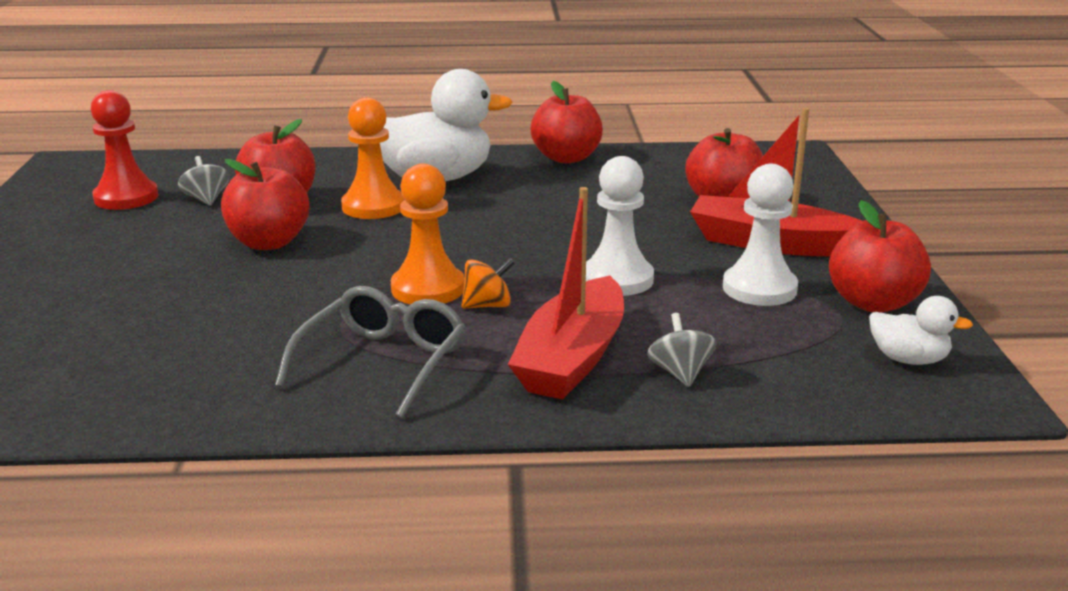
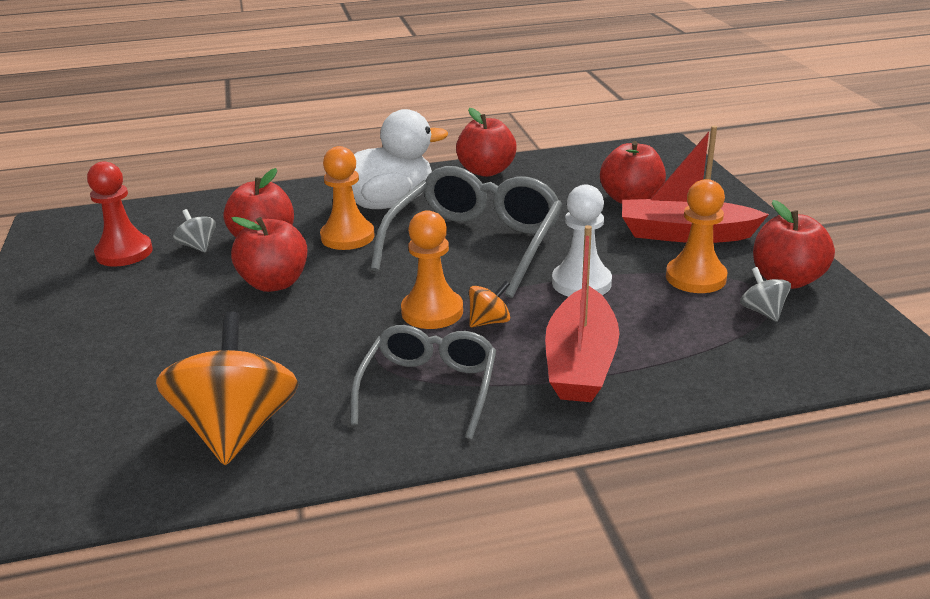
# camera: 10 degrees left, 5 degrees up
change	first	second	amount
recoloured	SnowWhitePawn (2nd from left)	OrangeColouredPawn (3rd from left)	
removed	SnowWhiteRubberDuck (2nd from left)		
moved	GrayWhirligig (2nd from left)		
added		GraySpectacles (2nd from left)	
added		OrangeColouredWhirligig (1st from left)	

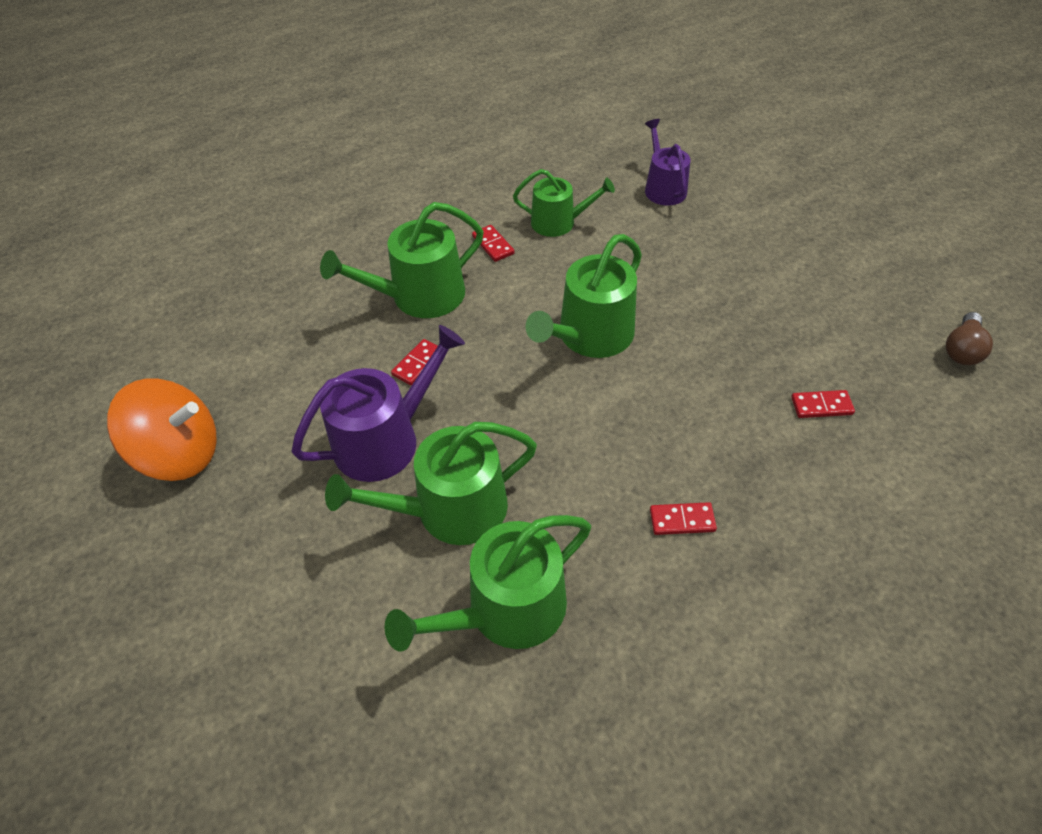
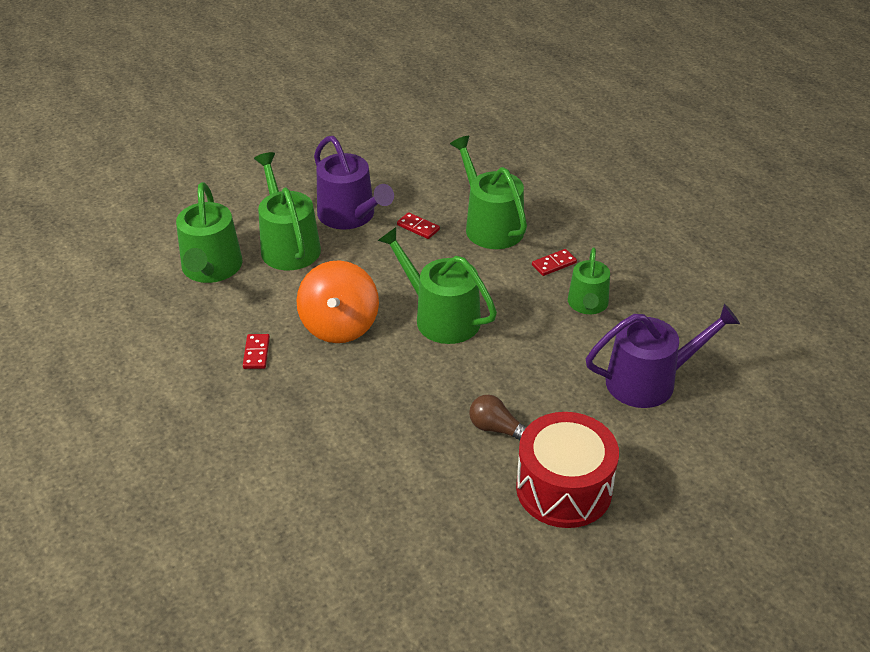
# camera: 90 degrees right, 10 degrees down
change	first	second	amount
resized	PurpleWateringPot (2nd from left)		x1.54
moved	RussetBulb		
moved	OrangeColouredWhirligig		
removed	RedDominoPiece (4th from left)		
turned	EmeraldWateringPot (3rd from left in the first image)	EmeraldWateringPot (1st from left)	150 degrees counterclockwise
added		RedSnareDrum	

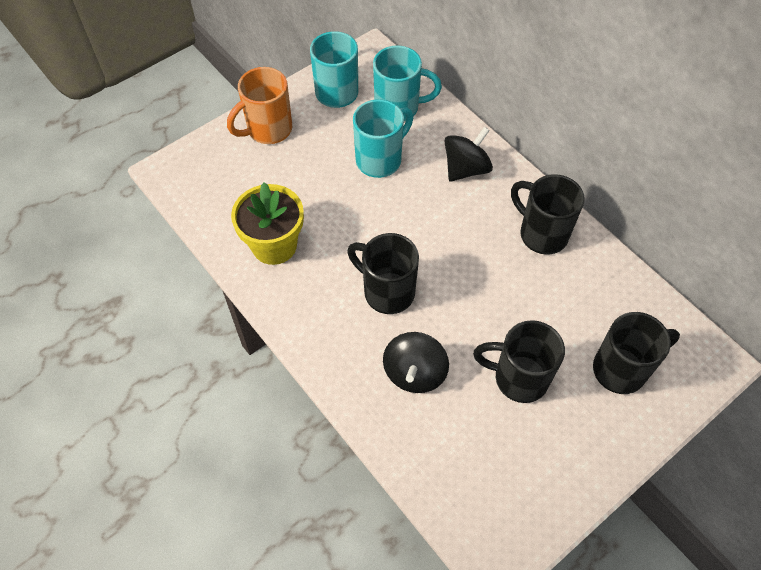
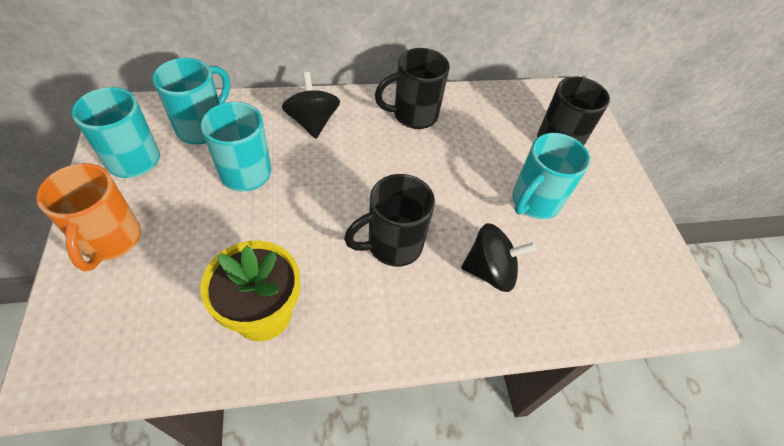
# camera: 65 degrees left, 5 degrees down
change	first	second	amount
recoloured	EbonyCoffeeMug (2nd from left)	AquaCoffeeMug (4th from left)	
turned	EbonyWhirligig (1st from left in the first image)	EbonyWhirligig (2nd from left)	45 degrees counterclockwise

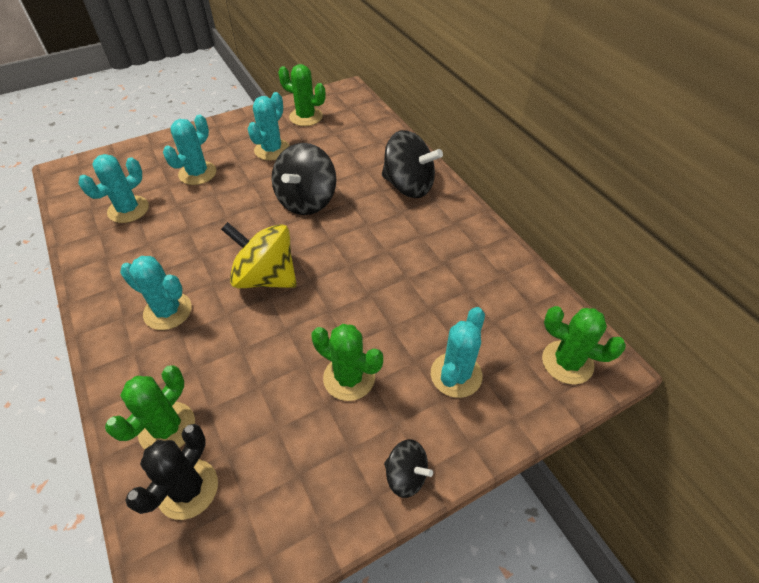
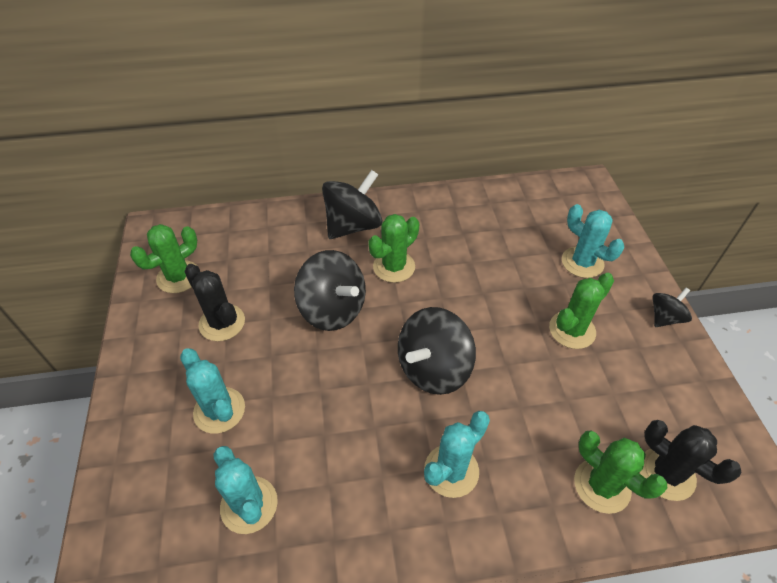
# camera: 70 degrees left, 0 degrees up
change	first	second	amount
recoloured	AquaCactus (4th from left)	EbonyCactus (1st from left)	
recoloured	BrightYellowWhirligig	EbonyWhirligig (3rd from left)	
moved	EmeraldCactus (4th from left in the first image)	EmeraldCactus (2nd from left)	

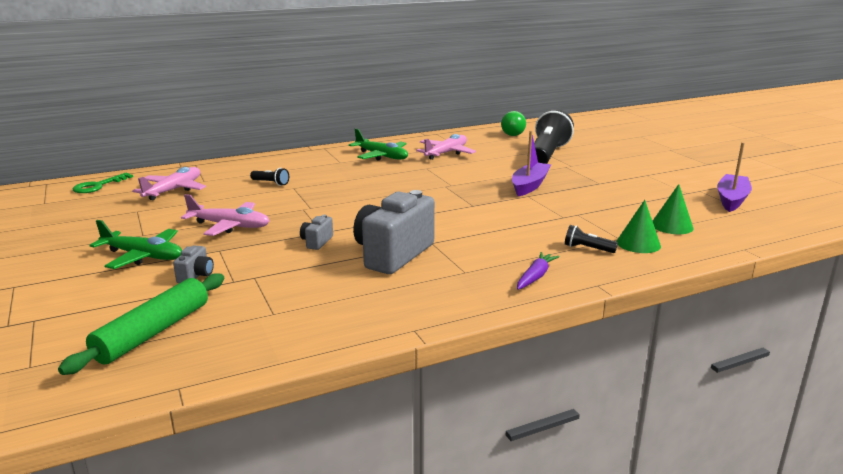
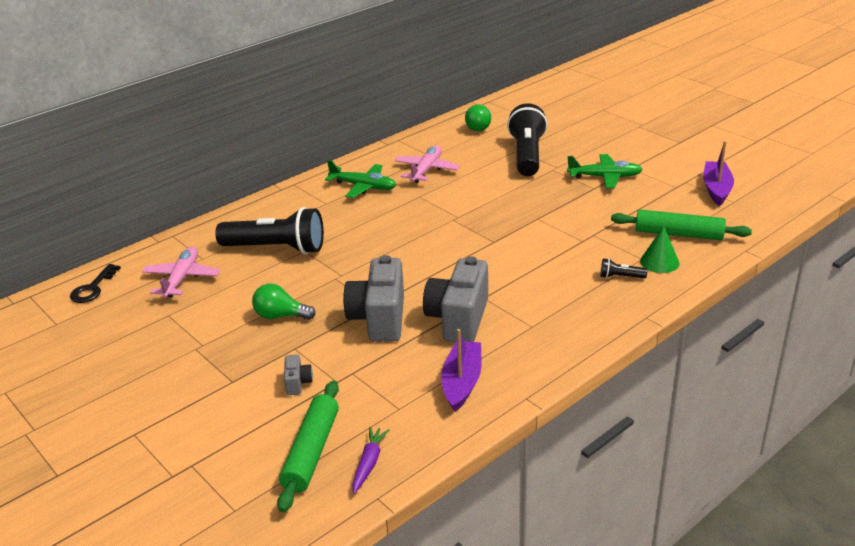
# camera: 15 degrees left, 10 degrees up
change	first	second	amount
moved	PurpleBoat (1st from left)		
resized	EbonyPocketTorch (1st from left)		x2.48
recoloured	EmeraldDoorKey	EbonyDoorKey	
replaced	EmeraldSolidCone (2nd from left)	EmeraldDoughRoller (2nd from left)	
replaced	RosyAeroplane (2nd from left)	EmeraldBulb (1st from left)	
resized	GrayCompactCamera (2nd from left)		x2.30
moved	EmeraldAeroplane (1st from left in the first image)	EmeraldAeroplane (2nd from left)	
moved	PurpleCarrot		

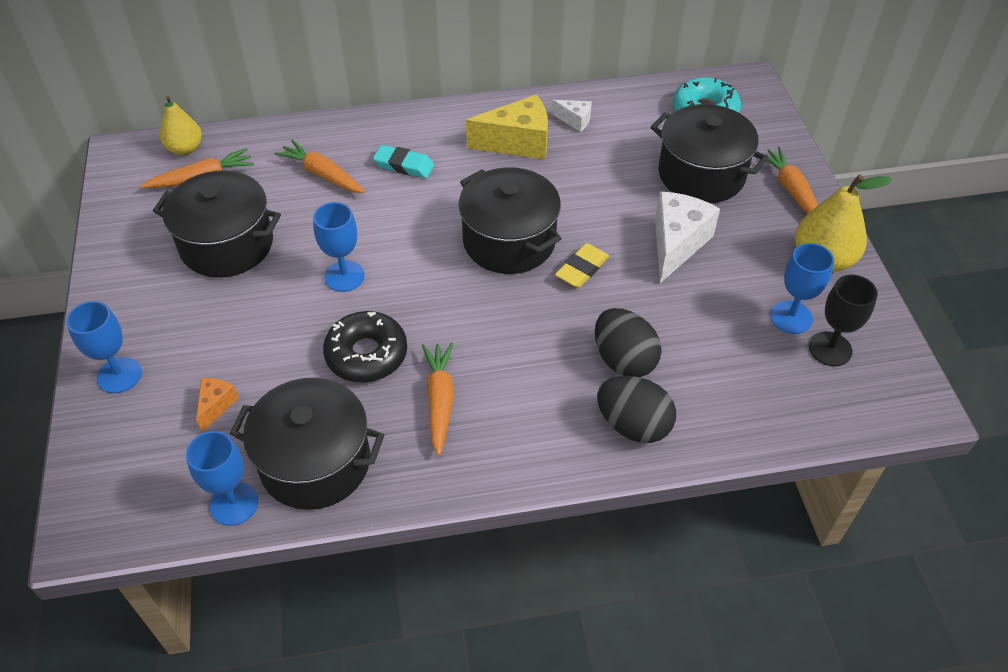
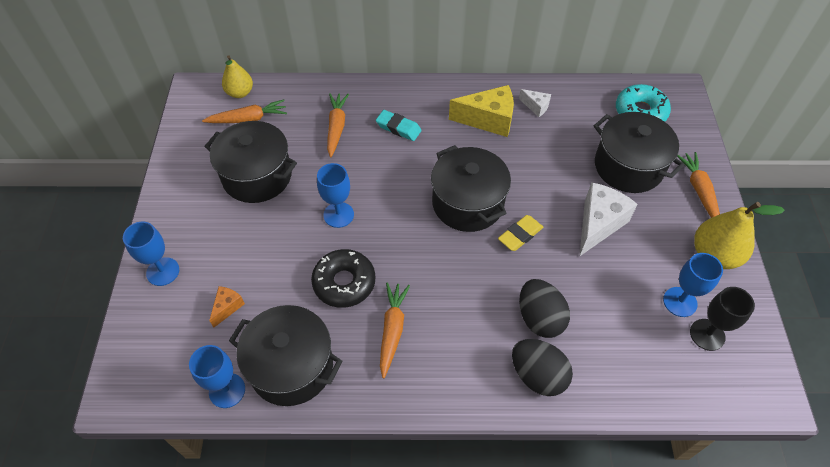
# camera: 10 degrees right, 5 degrees up
change	first	second	amount
turned	OrangeColouredCarrot (2nd from left)		45 degrees clockwise

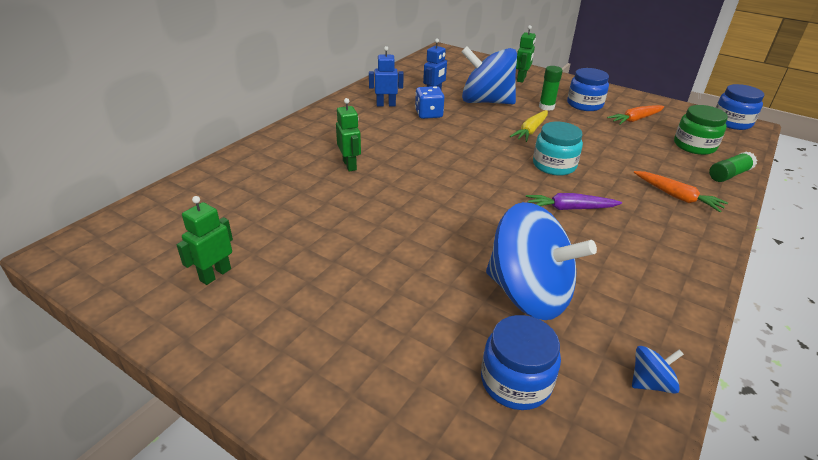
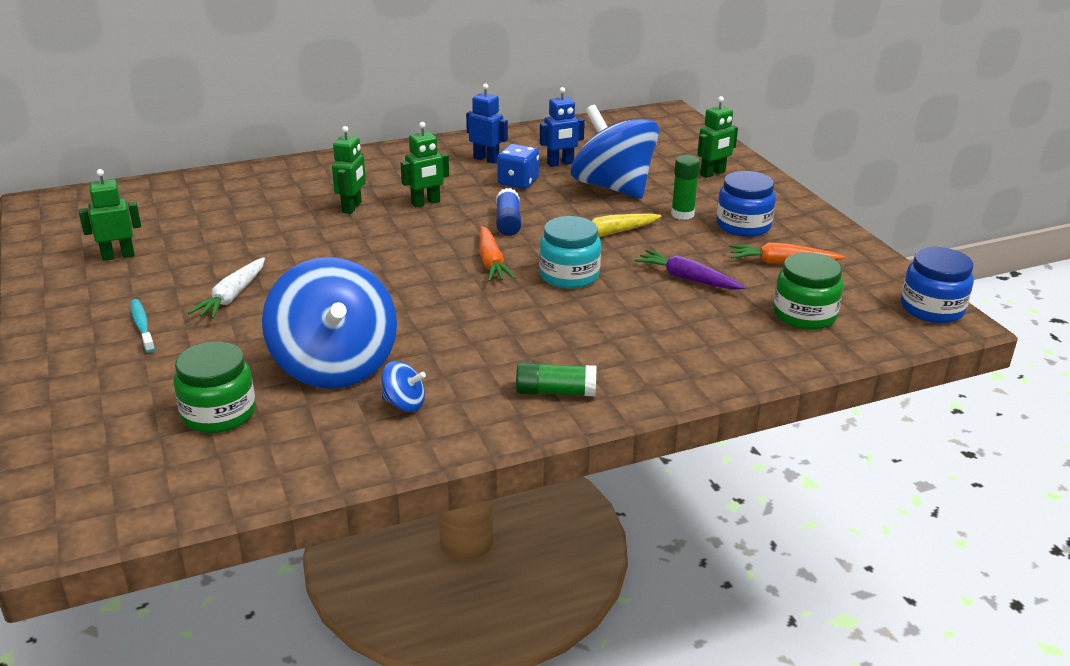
# camera: 35 degrees right, 5 degrees down
change	first	second	amount
moved	EmeraldStickOfGlue (2nd from left in the first image)	EmeraldStickOfGlue (1st from left)	
moved	OrangeColouredCarrot (2nd from left in the first image)	OrangeColouredCarrot (1st from left)	
moved	PurpleCarrot		
recoloured	RoyalBlueJamJar (1st from left)	EmeraldJamJar (1st from left)	
moved	RoyalBlueWhirligig (3rd from left in the first image)	RoyalBlueWhirligig (2nd from left)	
added		EmeraldRobot (3rd from left)	
added		RoyalBlueStickOfGlue	
added		SnowWhiteCarrot	
added		AquaToothbrush	

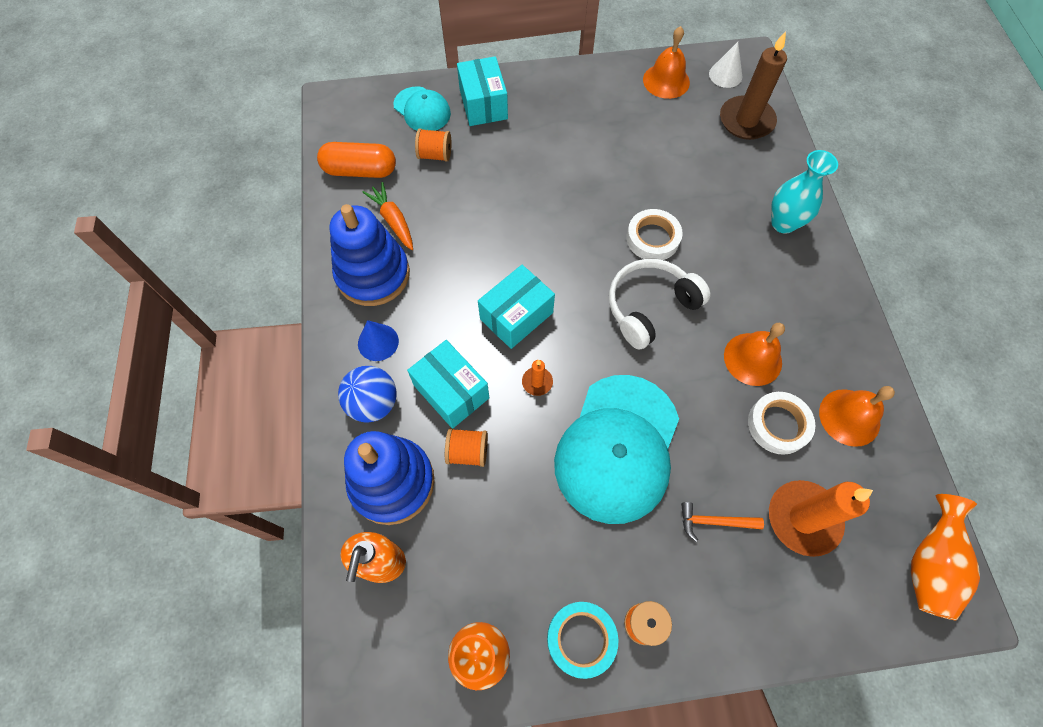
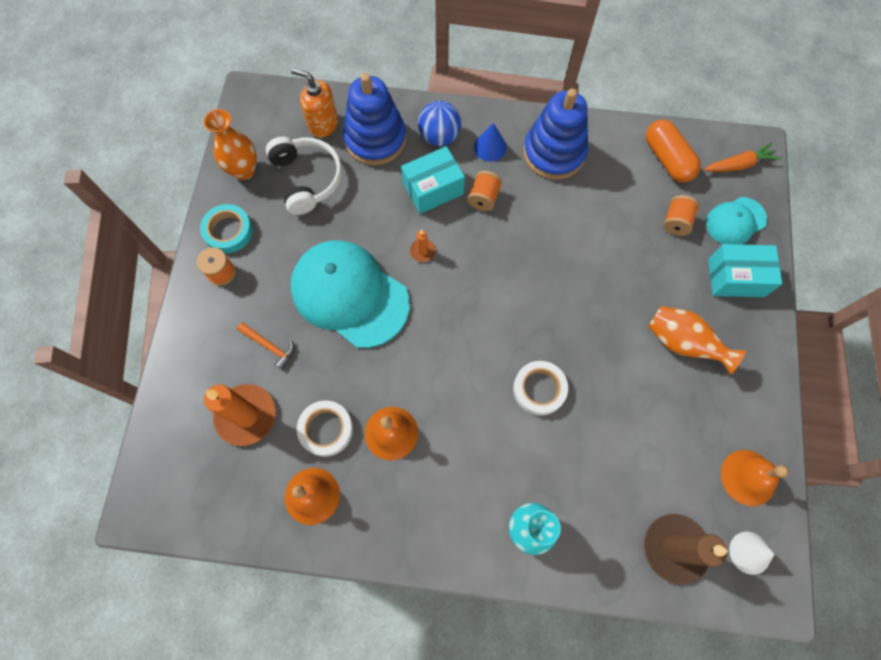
# camera: 105 degrees right, 5 degrees up
change	first	second	amount
turned	OrangeColouredCapsule		45 degrees counterclockwise
moved	OrangeColouredCarrot		
moved	SnowWhiteOverEarHeadphones		
removed	AquaPackage (3rd from left)		
moved	OrangeColouredReelOfThread (2nd from left)		
moved	OrangeColouredFlowerVase (2nd from left)		
turned	OrangeColouredHammer		105 degrees clockwise

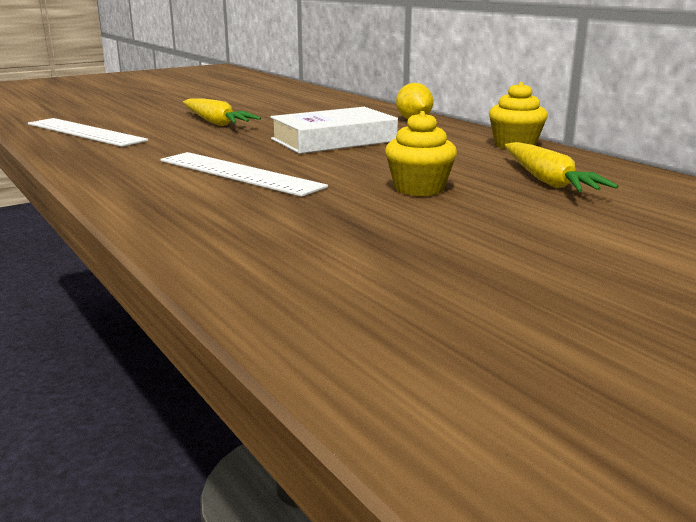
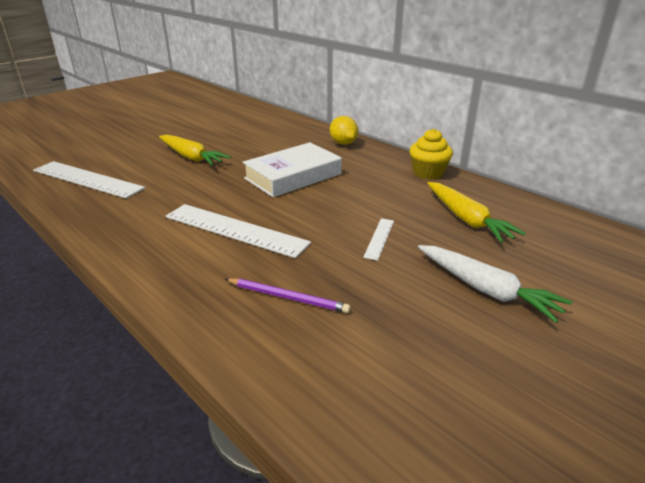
# camera: 10 degrees left, 10 degrees up
change	first	second	amount
replaced	BrightYellowMuffin (1st from left)	SnowWhiteMeasuringStick (3rd from left)	
added		SnowWhiteCarrot	
added		PurpleWoodenPencil	

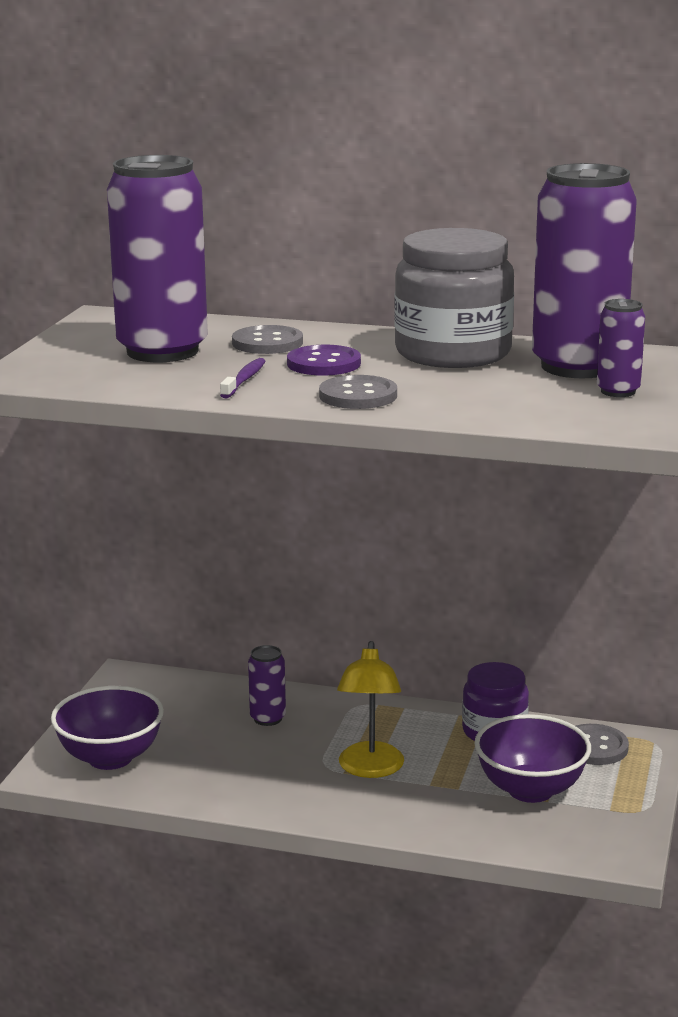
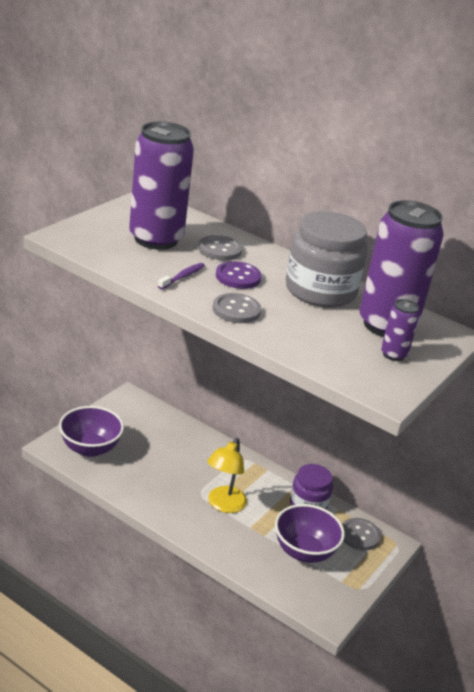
# camera: 15 degrees right, 10 degrees up
change	first	second	amount
removed	PurpleCan (2nd from left)		

